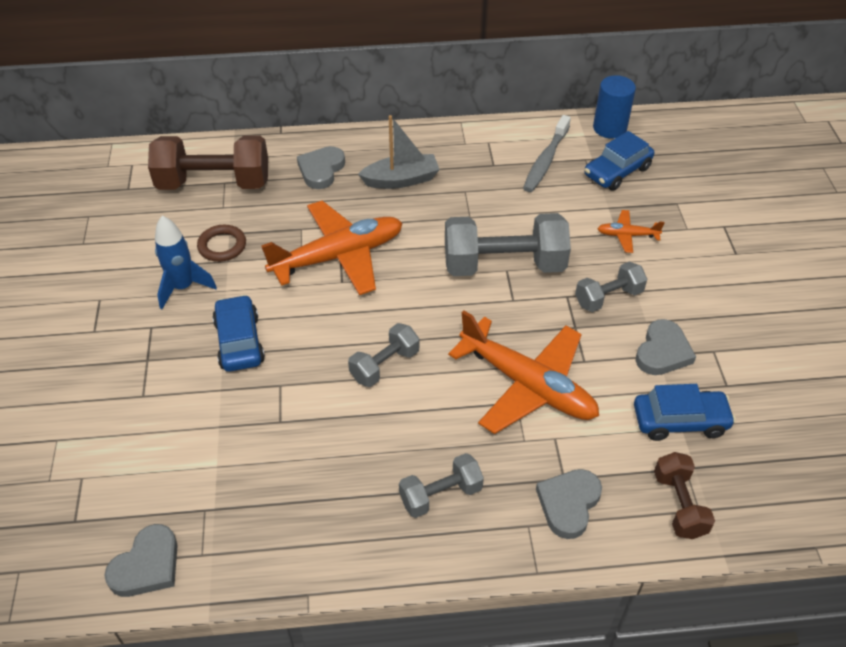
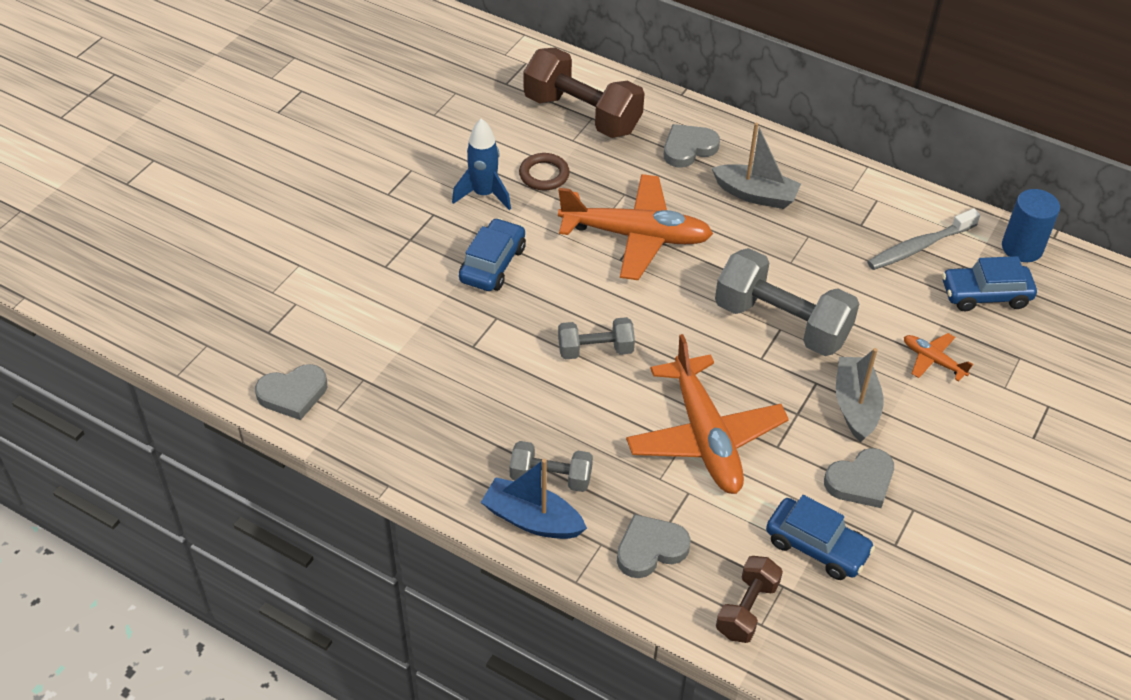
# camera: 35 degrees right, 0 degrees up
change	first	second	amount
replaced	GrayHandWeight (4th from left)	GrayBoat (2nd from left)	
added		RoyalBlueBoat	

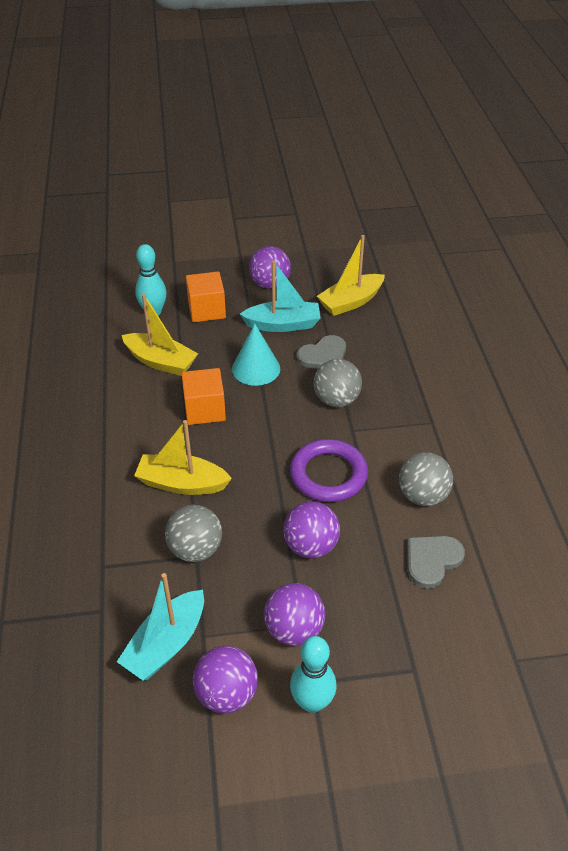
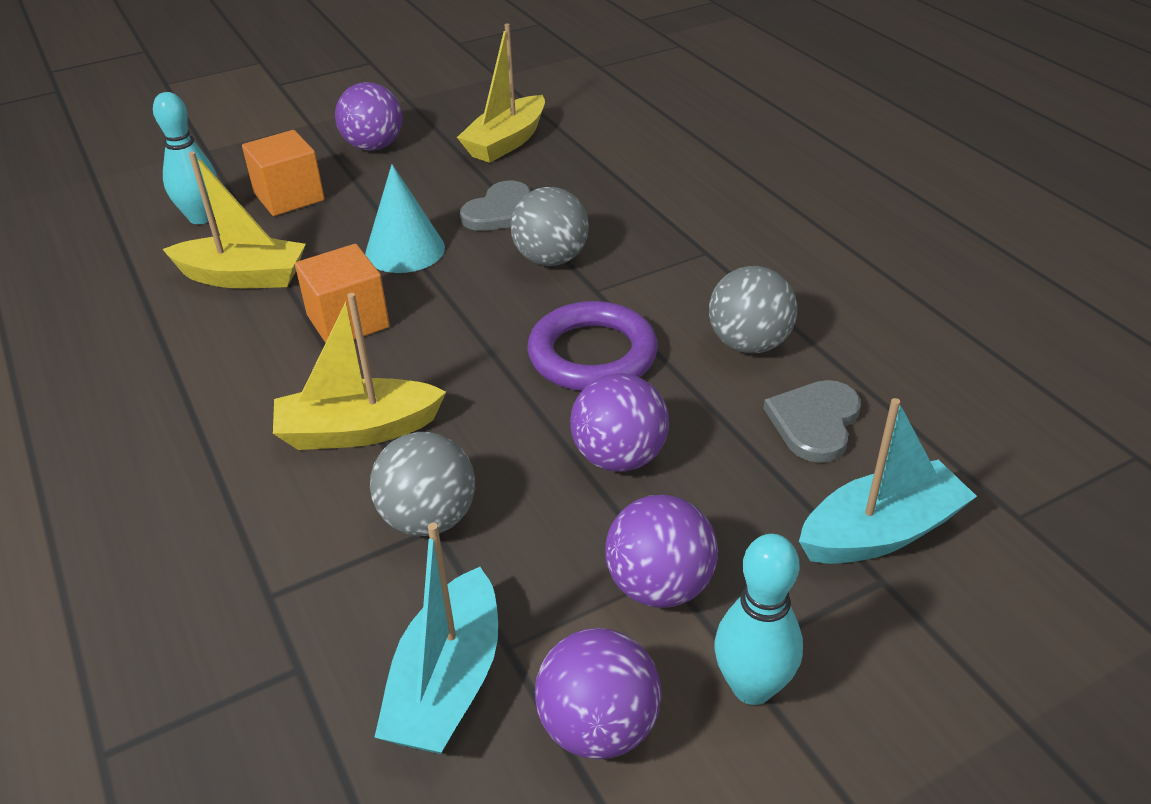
# camera: 20 degrees left, 5 degrees down
change	first	second	amount
moved	AquaBoat (2nd from left)		

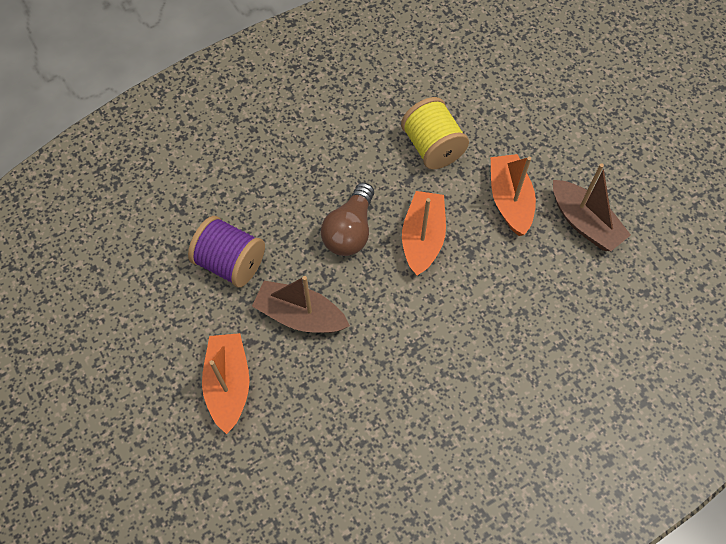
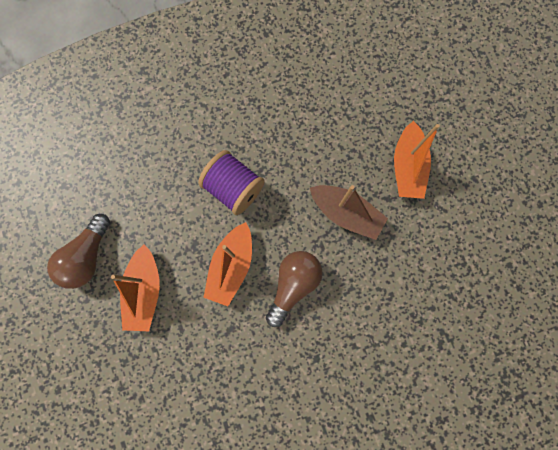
# camera: 170 degrees left, 15 degrees up
change	first	second	amount
removed	BrightYellowReelOfThread		
replaced	RussetBoat (2nd from left)	RussetBulb (1st from left)	
moved	PurpleReelOfThread		

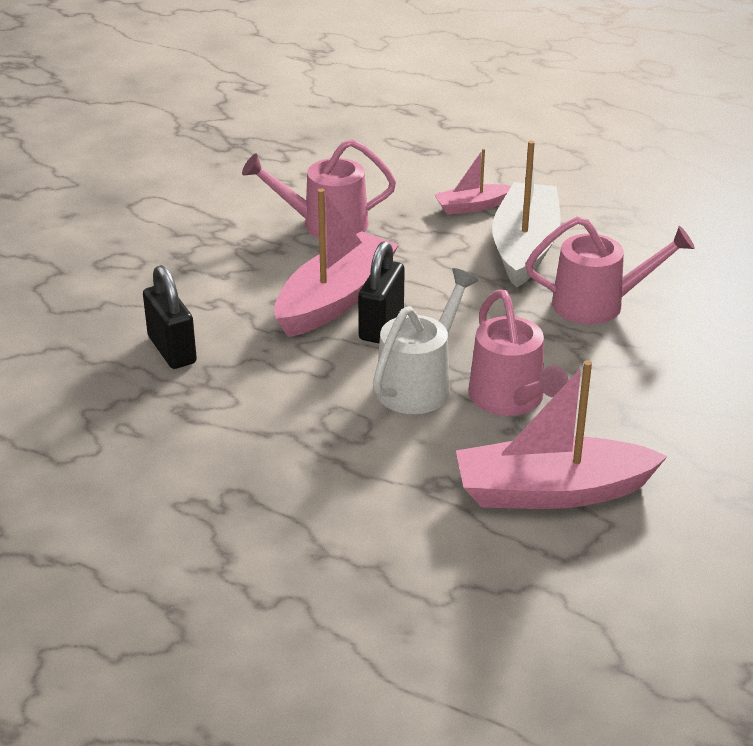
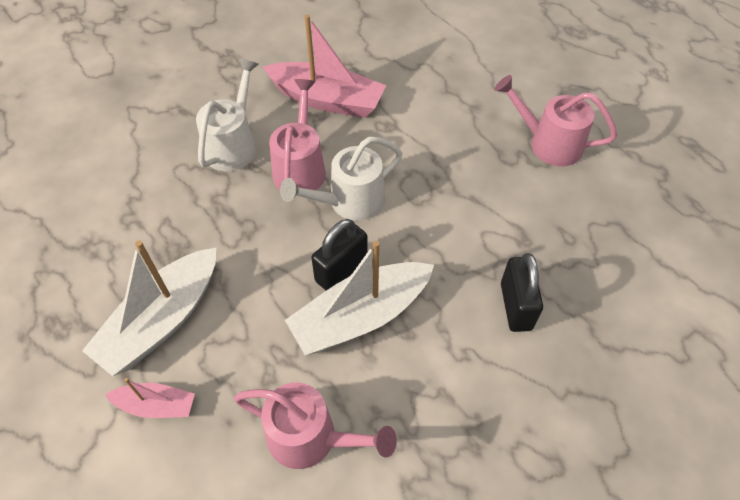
# camera: 155 degrees left, 20 degrees up
change	first	second	amount
recoloured	RosyBoat (1st from left)	SnowWhiteBoat (2nd from left)	
moved	RosyWateringPot (3rd from left)		
added		SnowWhiteWateringPot (1st from left)	

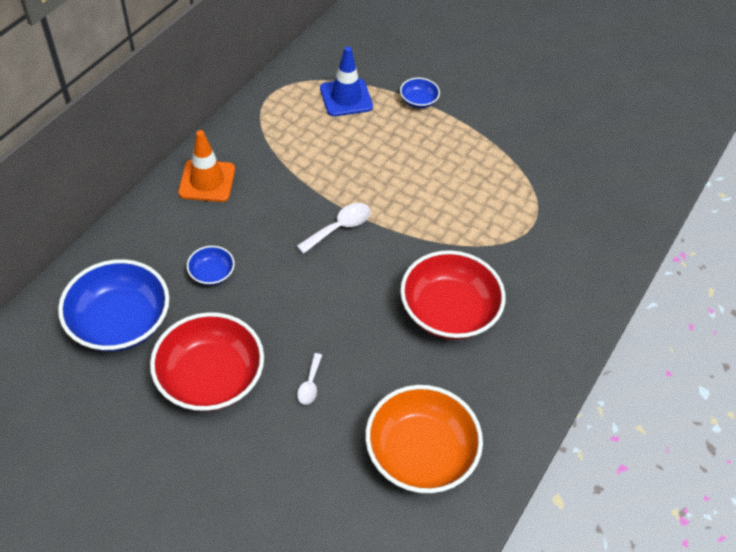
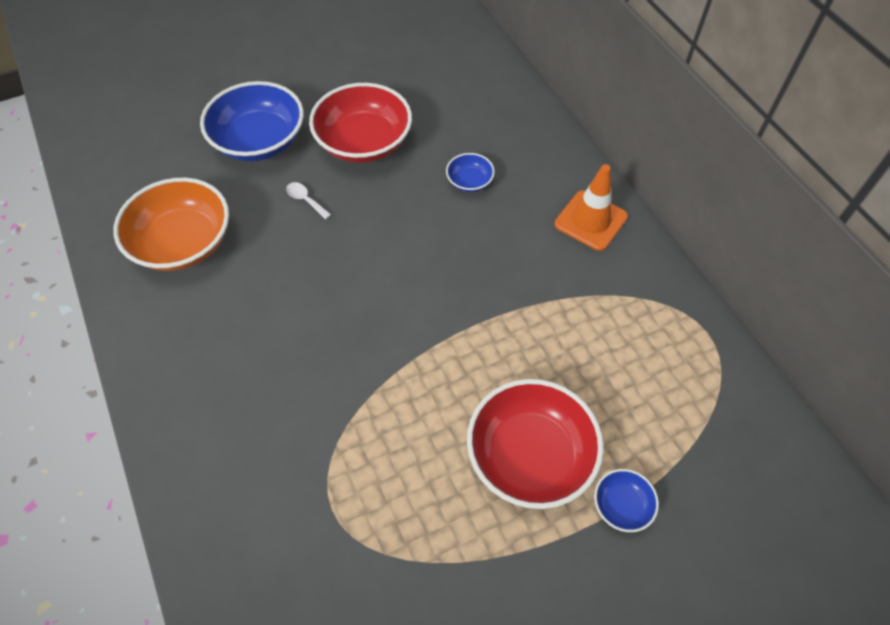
# camera: 125 degrees right, 5 degrees up
change	first	second	amount
removed	RoyalBlueTrafficCone		
removed	SnowWhiteSpoon (2nd from left)		
moved	RedServingBowl (2nd from left)		
moved	RoyalBlueServingBowl (1st from left)		

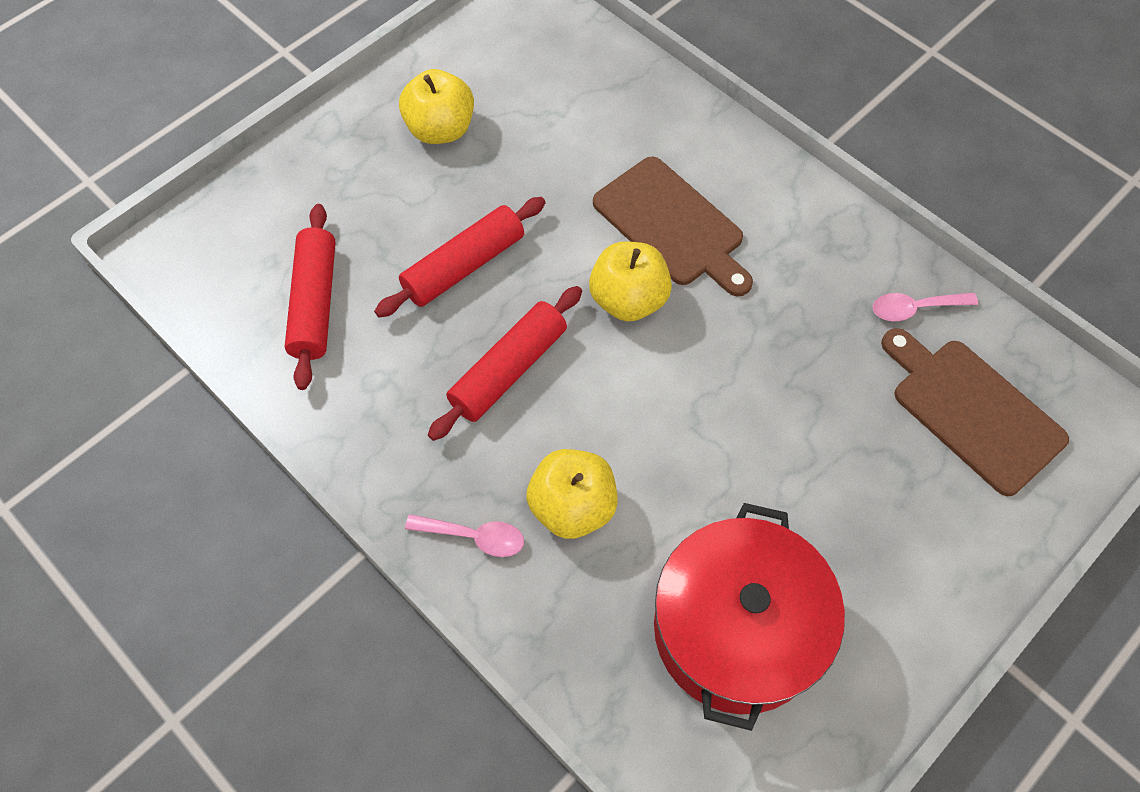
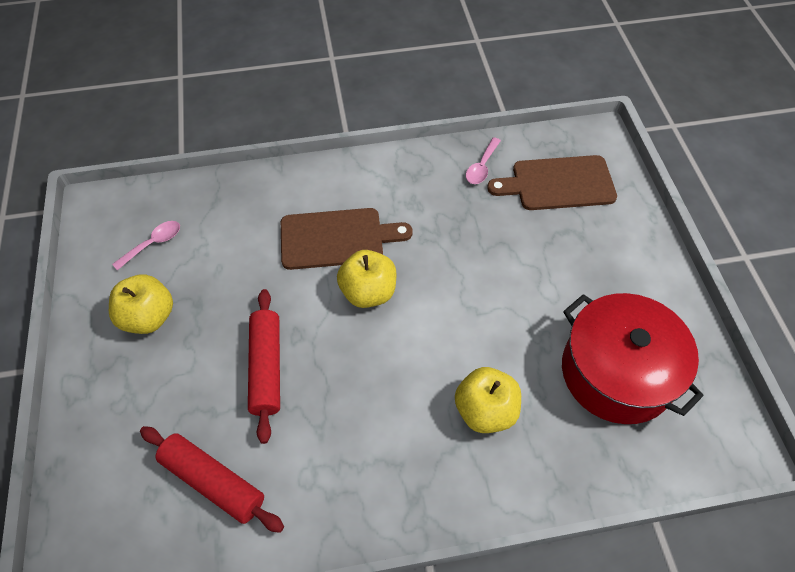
# camera: 55 degrees left, 5 degrees down
change	first	second	amount
removed	RedDoughRoller (3rd from left)		
moved	RosySpoon (1st from left)		

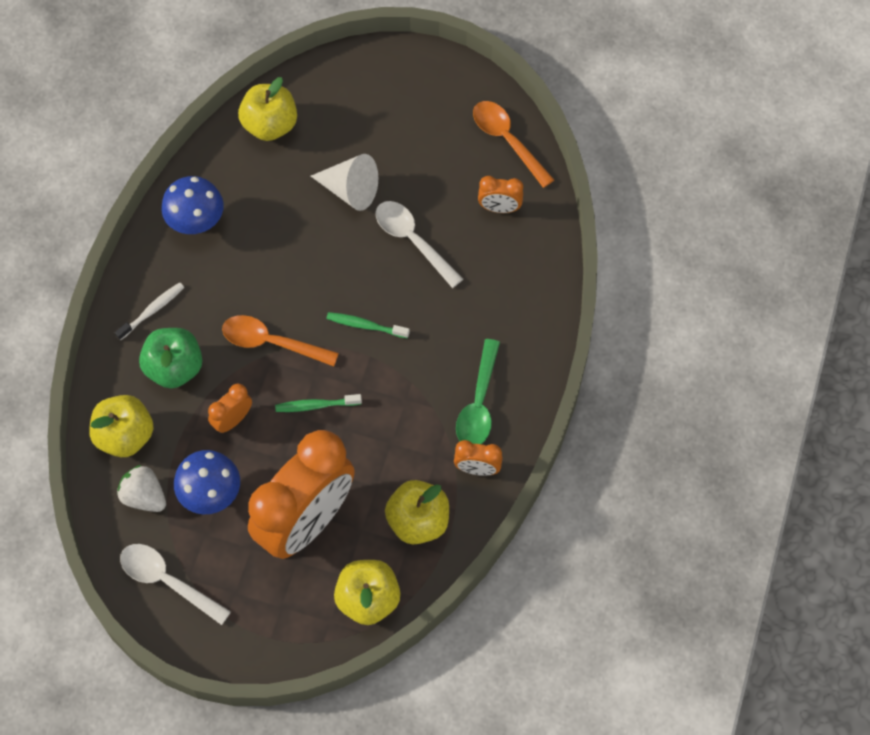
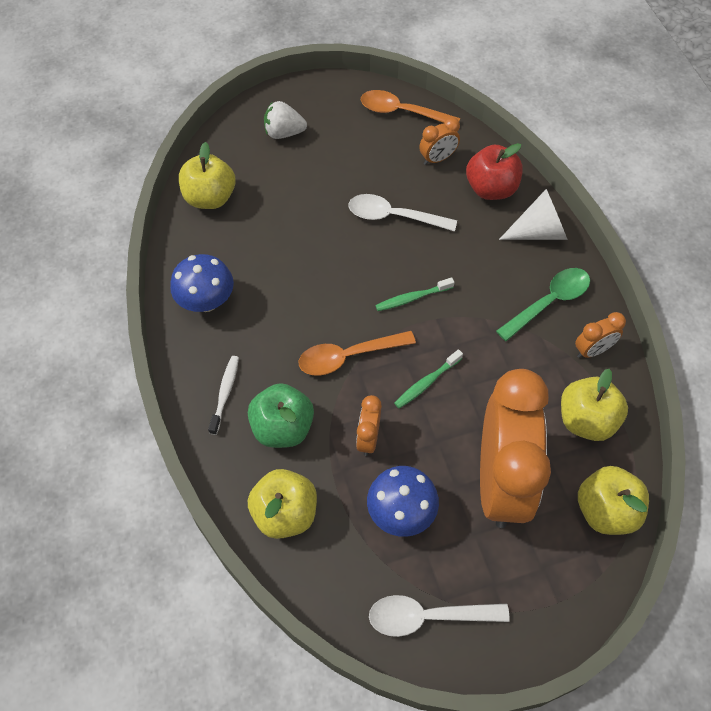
# camera: 35 degrees left, 5 degrees down
change	first	second	amount
moved	SnowWhiteSolidCone		
turned	EmeraldSpoon		105 degrees counterclockwise
moved	SnowWhiteStrawberry		
added		RedApple	

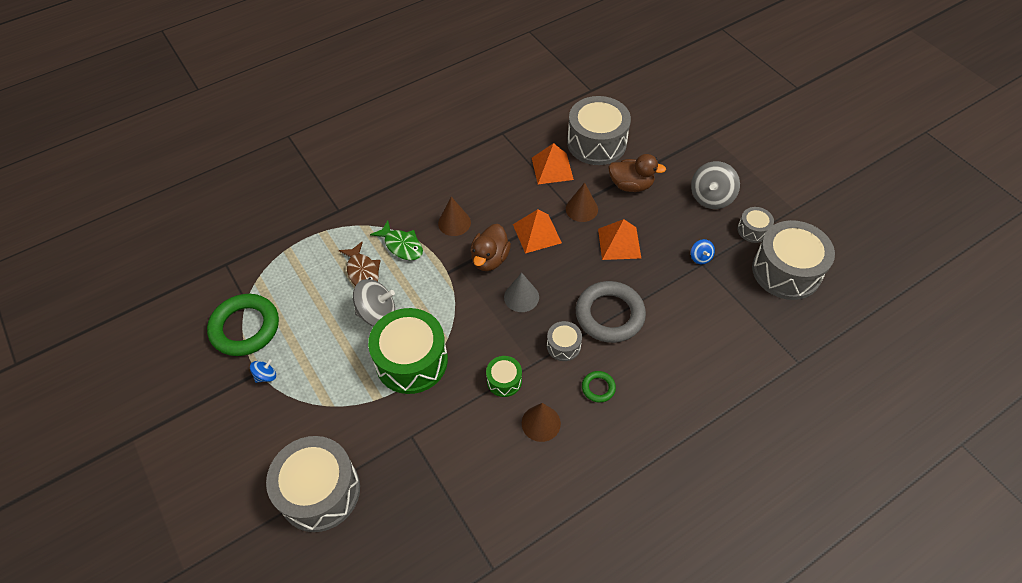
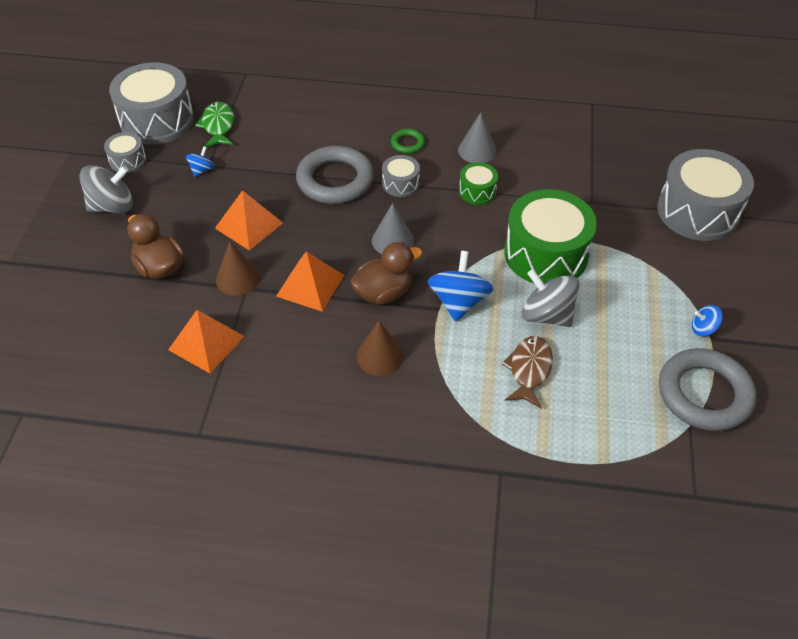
# camera: 140 degrees left, 5 degrees down
change	first	second	amount
removed	GraySnareDrum (3rd from left)		
moved	EmeraldFish		
recoloured	EmeraldRing (1st from left)	GrayRing (2nd from left)	
recoloured	RussetSolidCone (2nd from left)	GraySolidCone (2nd from left)	
added		RoyalBlueWhirligig (2nd from left)	

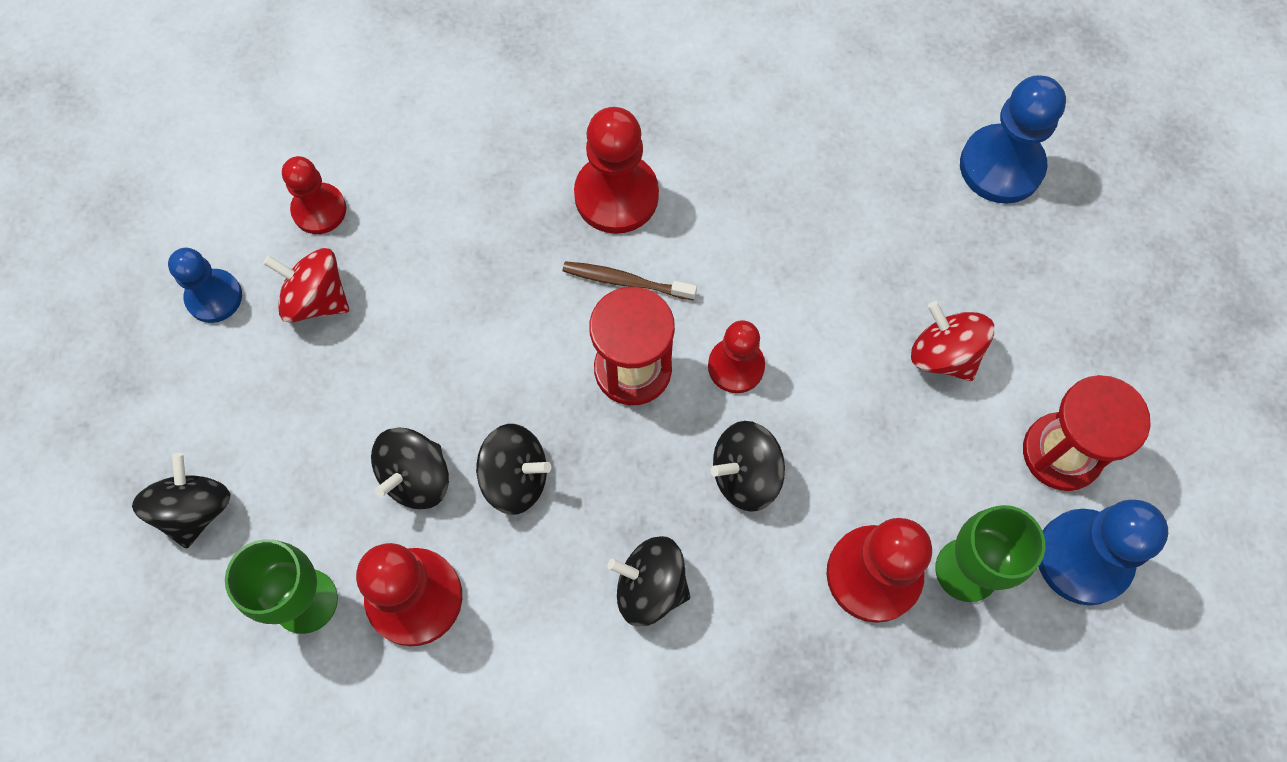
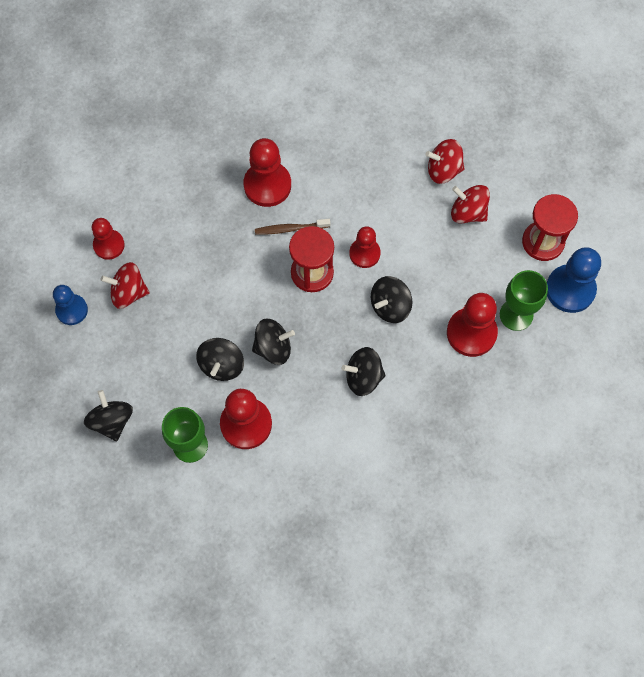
# camera: 20 degrees left, 0 degrees up
change	first	second	amount
removed	RoyalBluePawn (2nd from left)		
added		RedWhirligig (2nd from left)	

